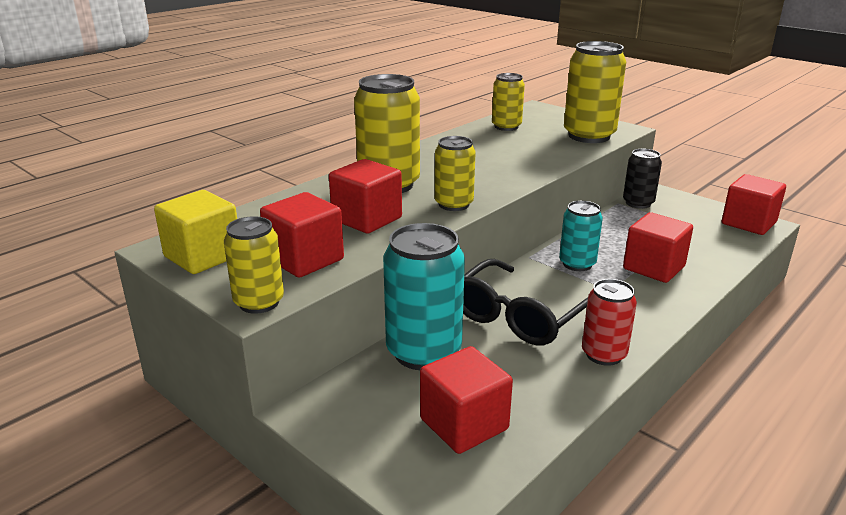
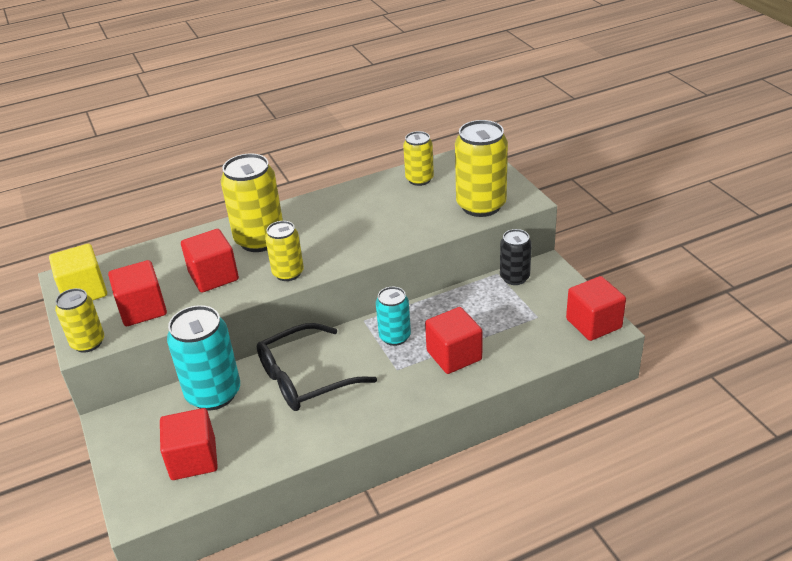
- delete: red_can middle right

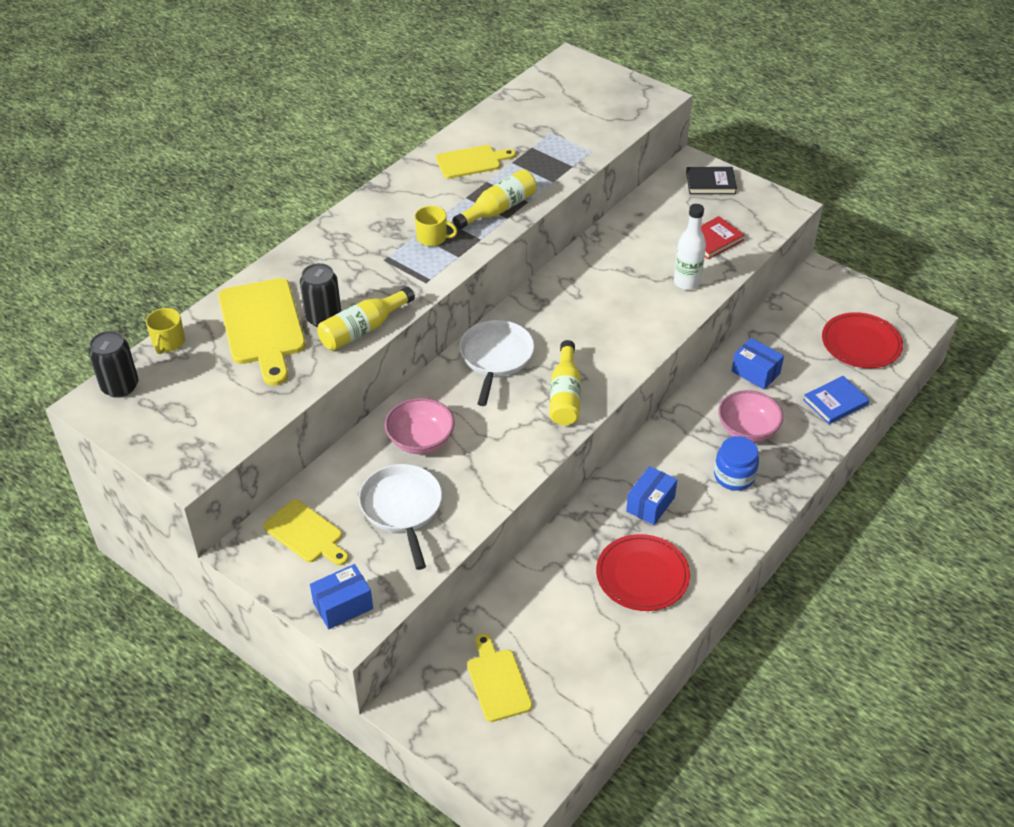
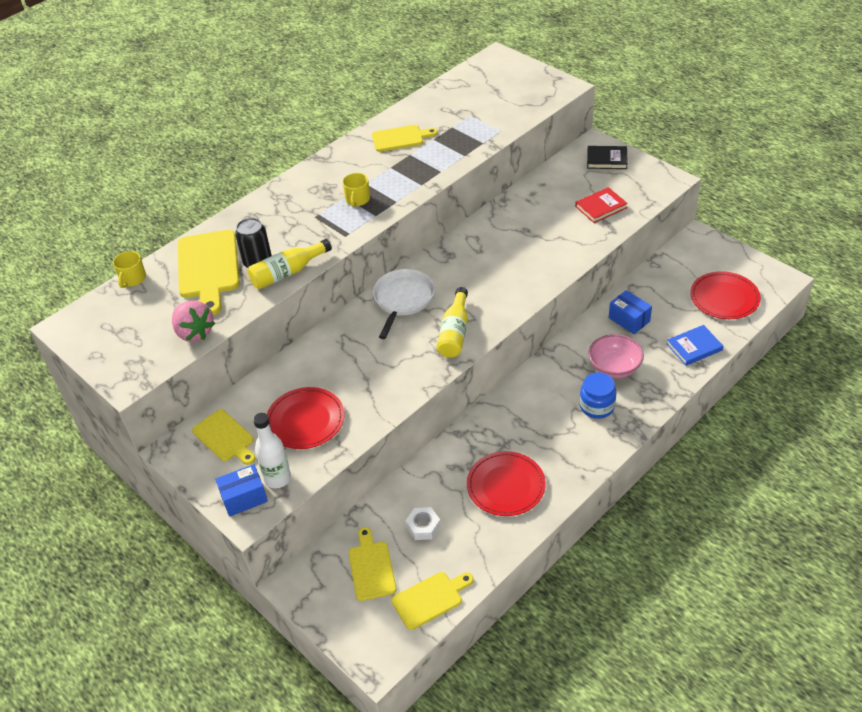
- insert: pink_strawberry middle left
- move: white_bottle top right to middle left
- replace: white_pan (1st from left) centre to red_plate (1st from left) centre
- rotate: yellow_mug (2nd from left) top centre = top centre 75 degrees clockwise
- insert: yellow_cutting_board (5th from left) bottom centre
- insert: white_nut bottom centre
- delete: black_can (1st from left) middle left
- delete: pink_bowl (1st from left) centre
- delete: yellow_bottle (2nd from left) top centre
- delete: blue_box (2nd from left) centre

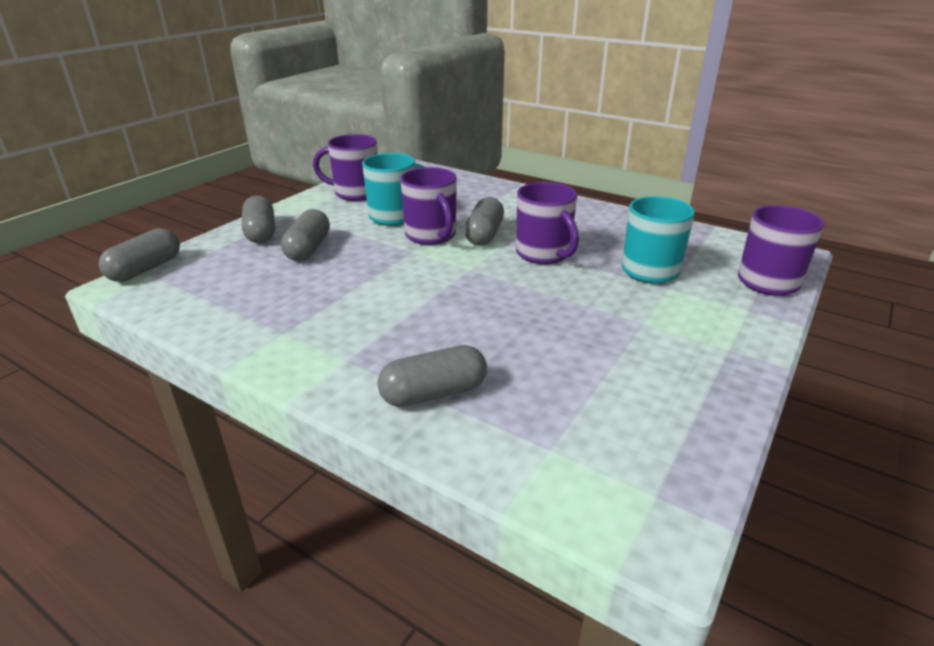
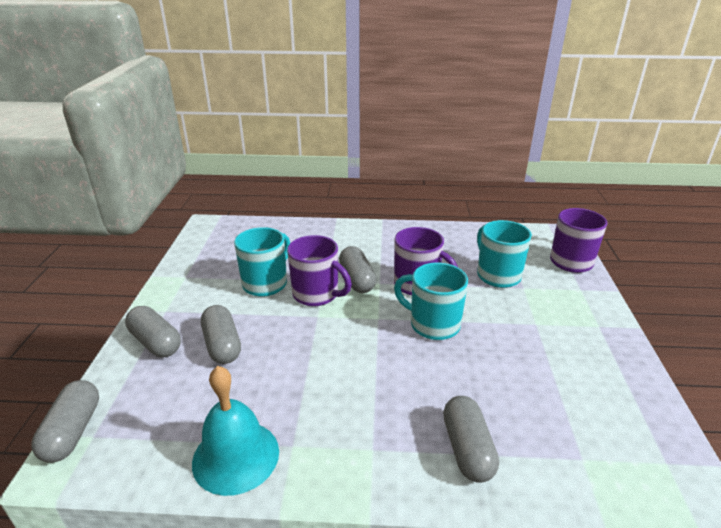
- insert: turquoise_bell bottom left
- insert: turquoise_mug (2nd from left) centre
- rotate: grey_capsule (4th from left in the first image) centre = bottom centre 45 degrees counterclockwise
- delete: purple_mug (1st from left) top centre

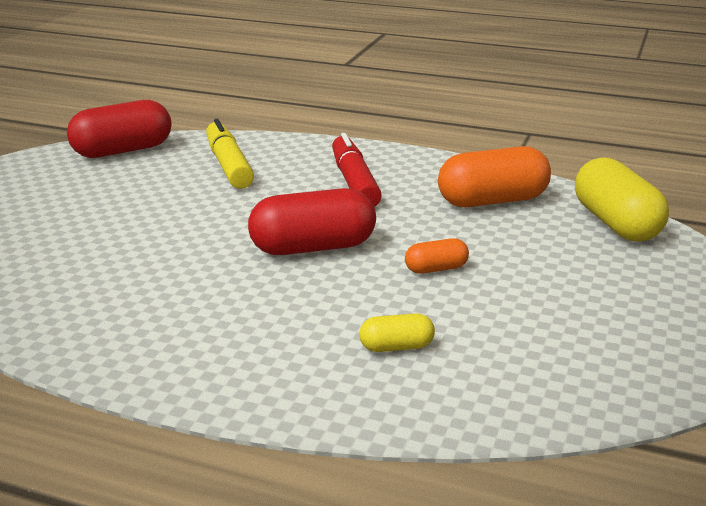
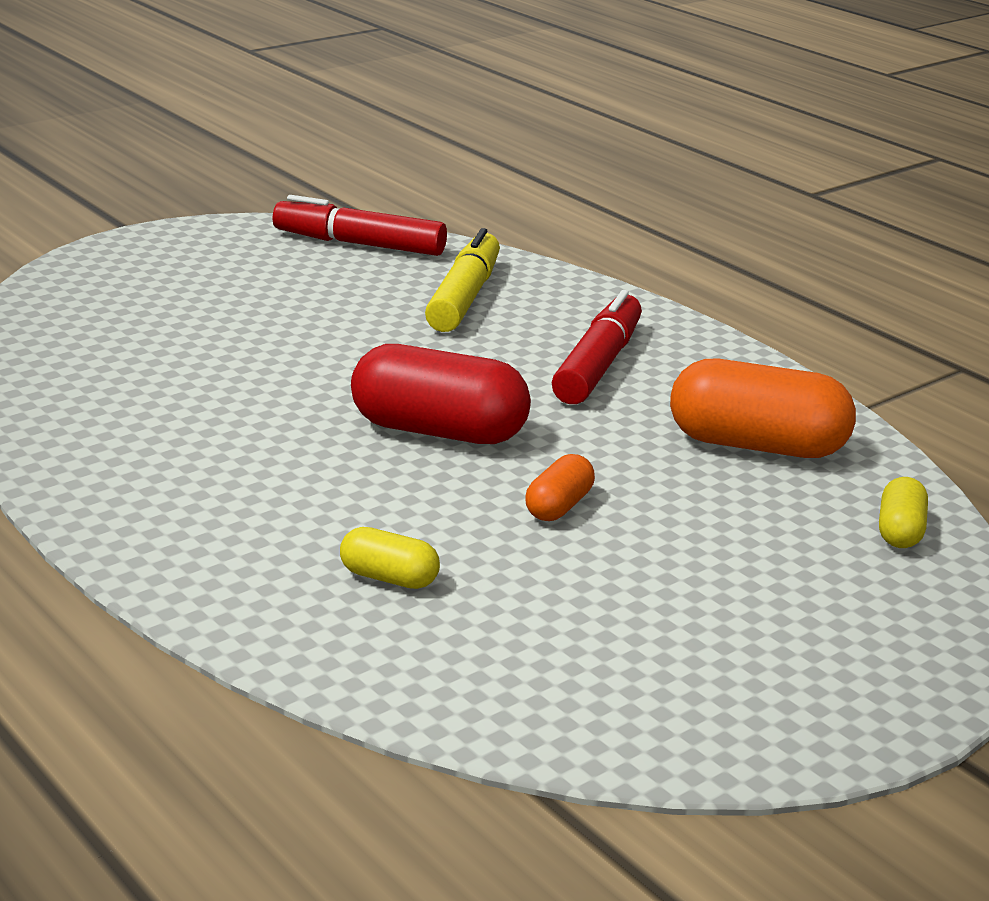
- replace: red_capsule (1st from left) top left to red_marker (1st from left) top centre
- rotate: orange_capsule (1st from left) centre = centre 75 degrees counterclockwise
- resize: yellow_capsule (2nd from left) middle right = middle right x0.49

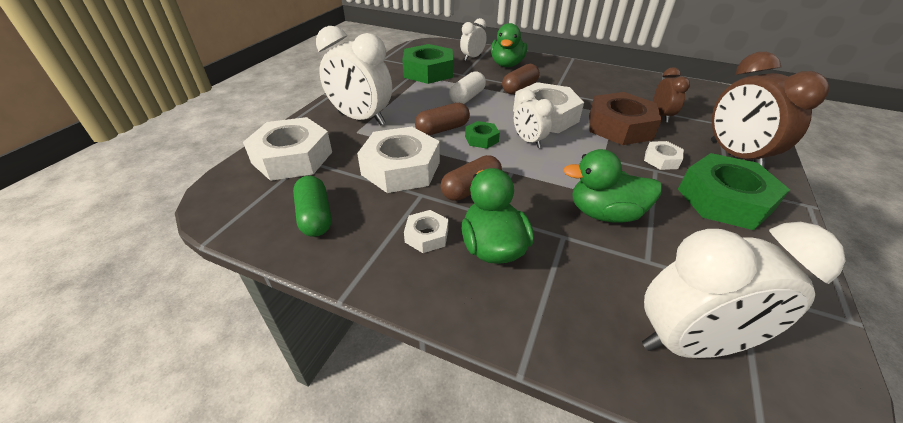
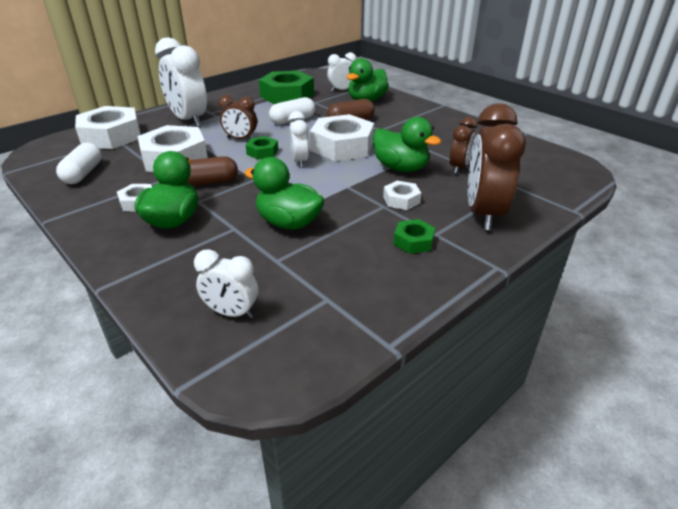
- recolor: green_capsule centre to white_capsule (1st from left) top left
- resize: white_clock (4th from left in the first image) bottom right = centre x0.54
- replace: brown_capsule (1st from left) top centre to brown_clock (1st from left) top centre
- replace: brown_nut top right to green_duck (4th from left) top centre
- resize: green_nut (3rd from left) middle right = centre x0.48

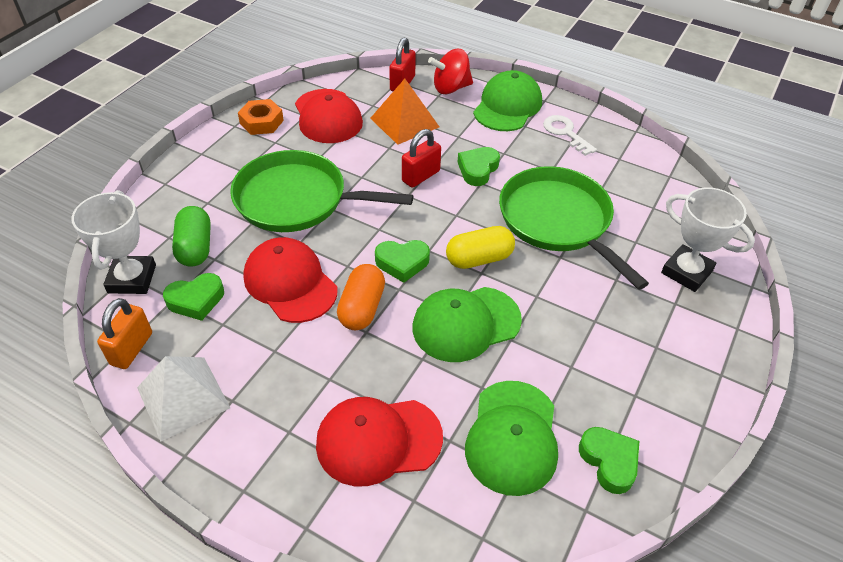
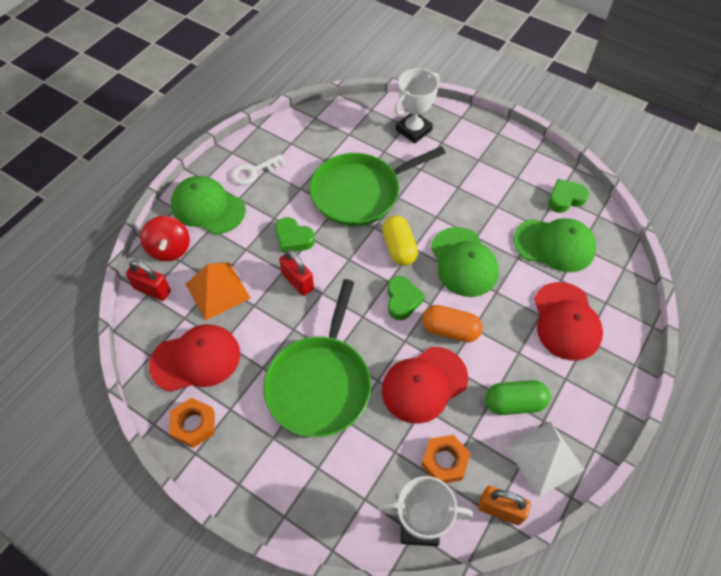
- replace: green_heart (1st from left) middle left to orange_nut (2nd from left) bottom centre
- move: green_capsule middle left to bottom right

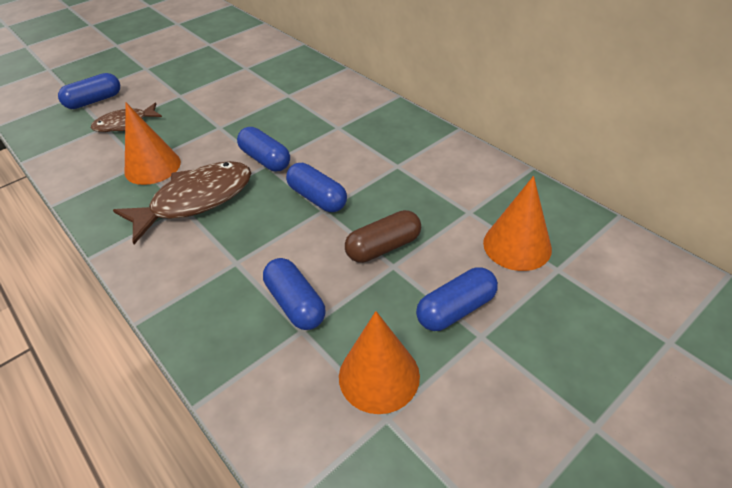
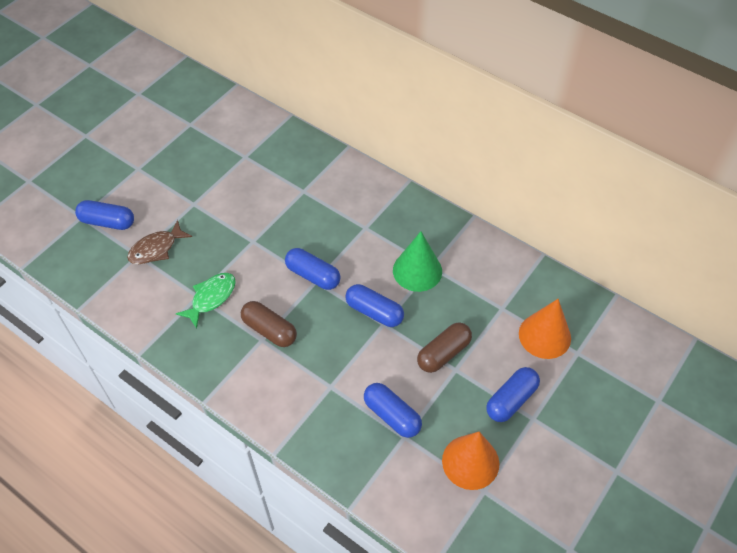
- rotate: blue_capsule (1st from left) top left = middle left 60 degrees clockwise
- replace: orange_cone (1st from left) top left to green_fish middle left
- replace: brown_fish (2nd from left) middle left to brown_capsule (1st from left) centre
- insert: green_cone centre

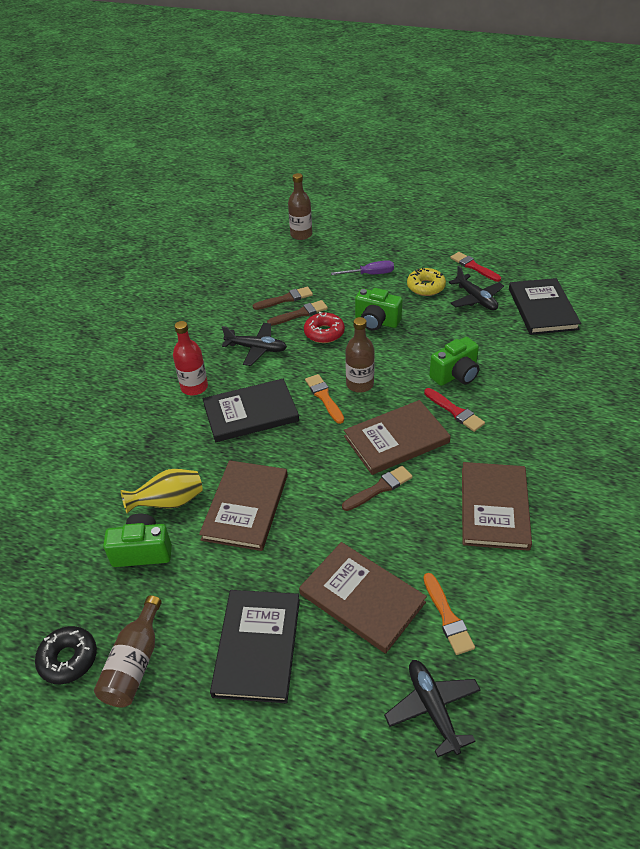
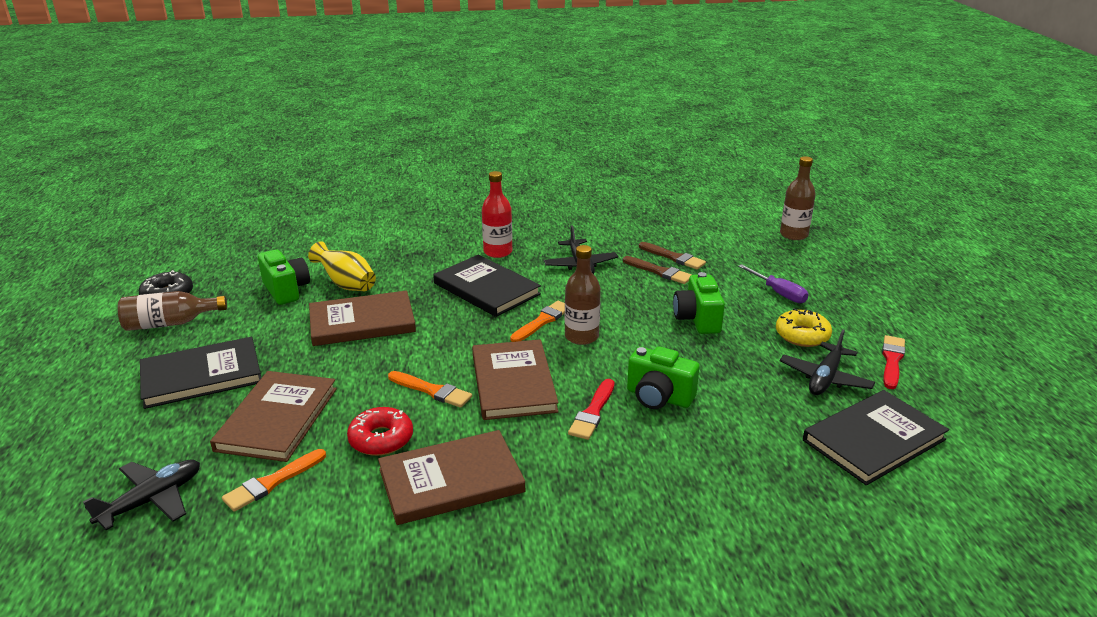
- move: red_donut centre to bottom centre
- recolor: brown_brush (3rd from left) centre to orange_brush (2nd from left) centre
- rotate: brown_book (3rd from left in the first image) centre = centre 45 degrees clockwise

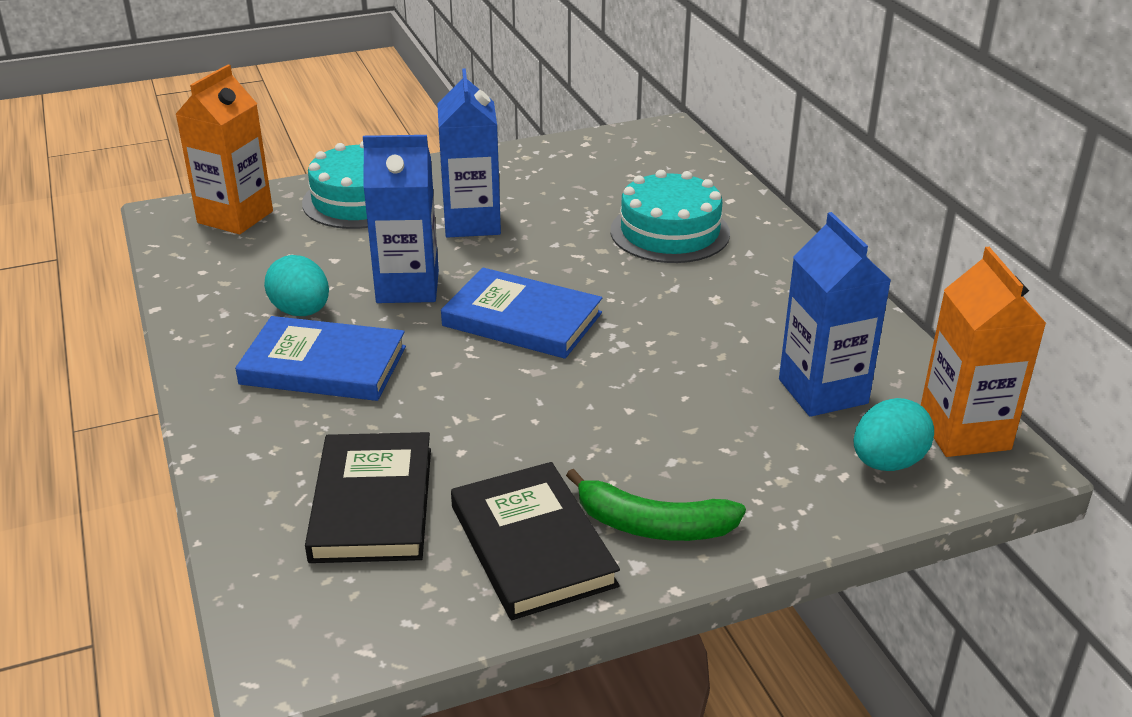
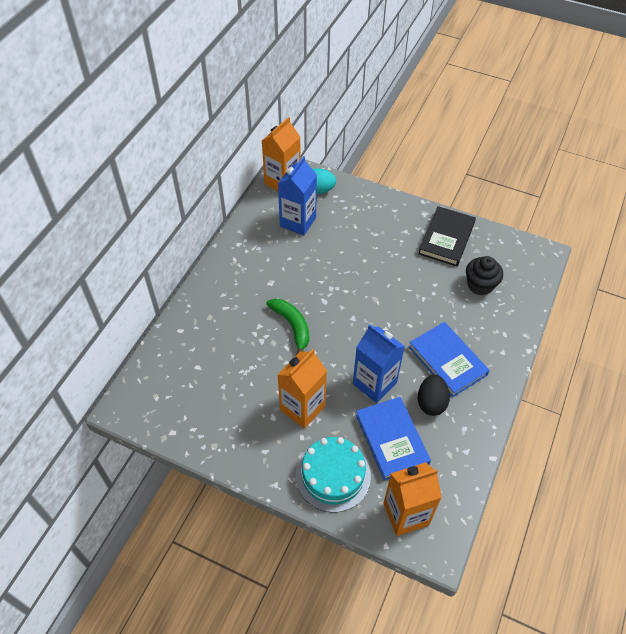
- move: green_banana bottom centre to centre
- recolor: blue_carton (2nd from left) top centre to orange_carton (2nd from left) centre
- move: blue_book (2nd from left in the first image) centre to blue_book (1st from left) bottom centre
- recolor: turquoise_egg (1st from left) middle left to black_egg middle right
- replace: black_book (1st from left) bottom left to black_cupcake middle right
- delete: turquoise_cake (2nd from left) top centre

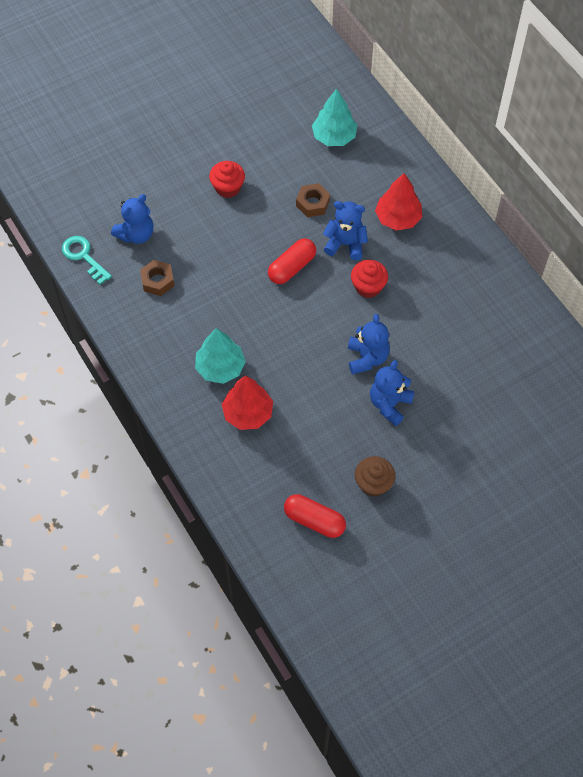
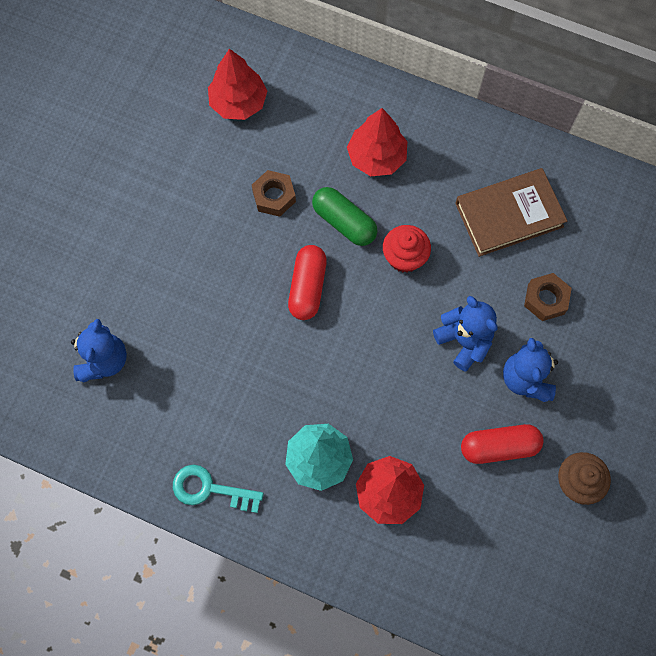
- move: turquoise_key middle left to bottom left
- recolor: turquoise_tree (2nd from left) top centre to red_tree (1st from left) top centre
- replace: blue_teddy_bear (2nd from left) top centre to green_capsule top centre
- insert: brown_book top right
- move: red_capsule (2nd from left) centre to bottom right
- move: brown_nut (1st from left in the first image) middle left to brown_nut (2nd from left) middle right
- delete: red_cupcake (1st from left) top centre

